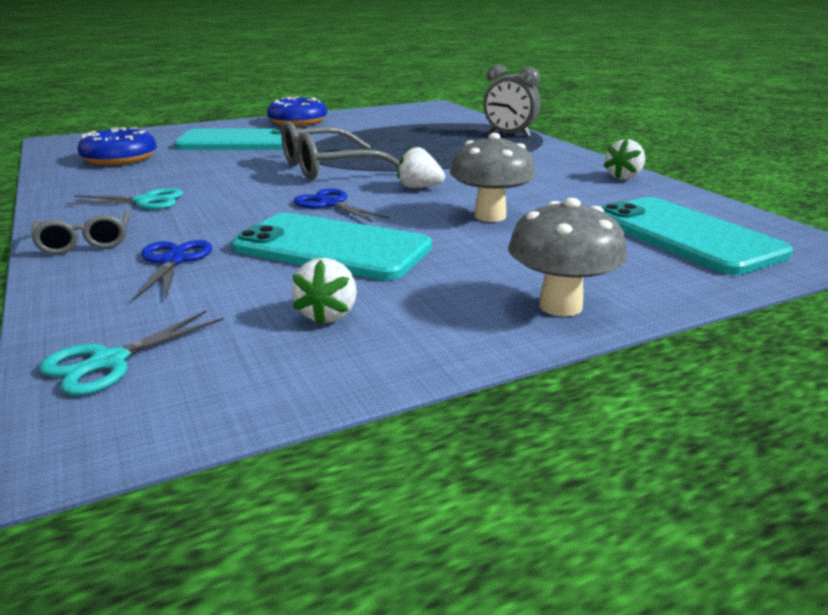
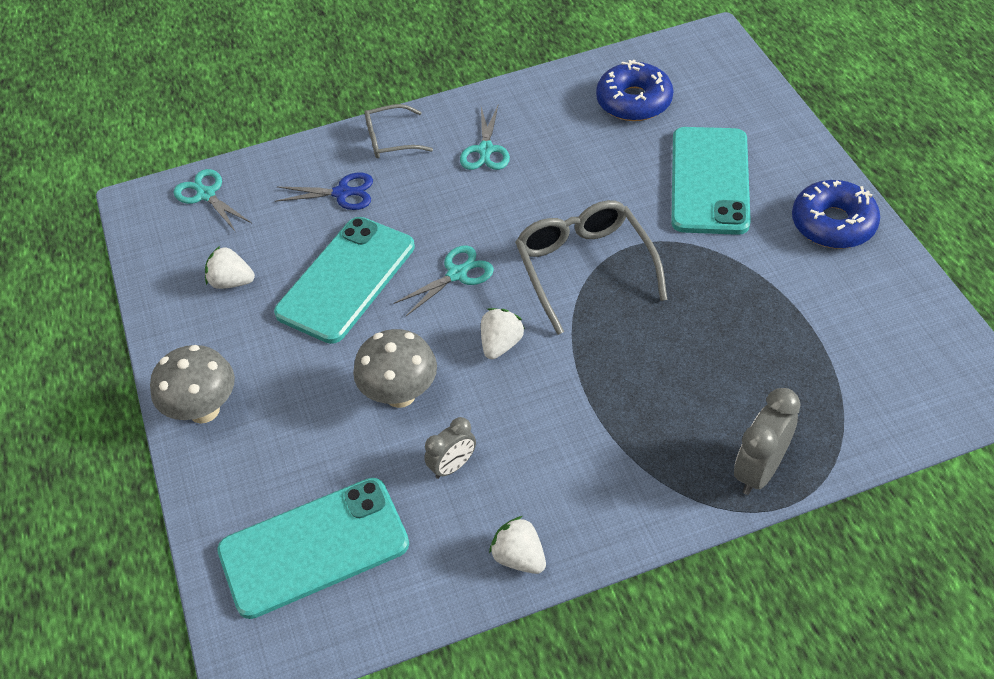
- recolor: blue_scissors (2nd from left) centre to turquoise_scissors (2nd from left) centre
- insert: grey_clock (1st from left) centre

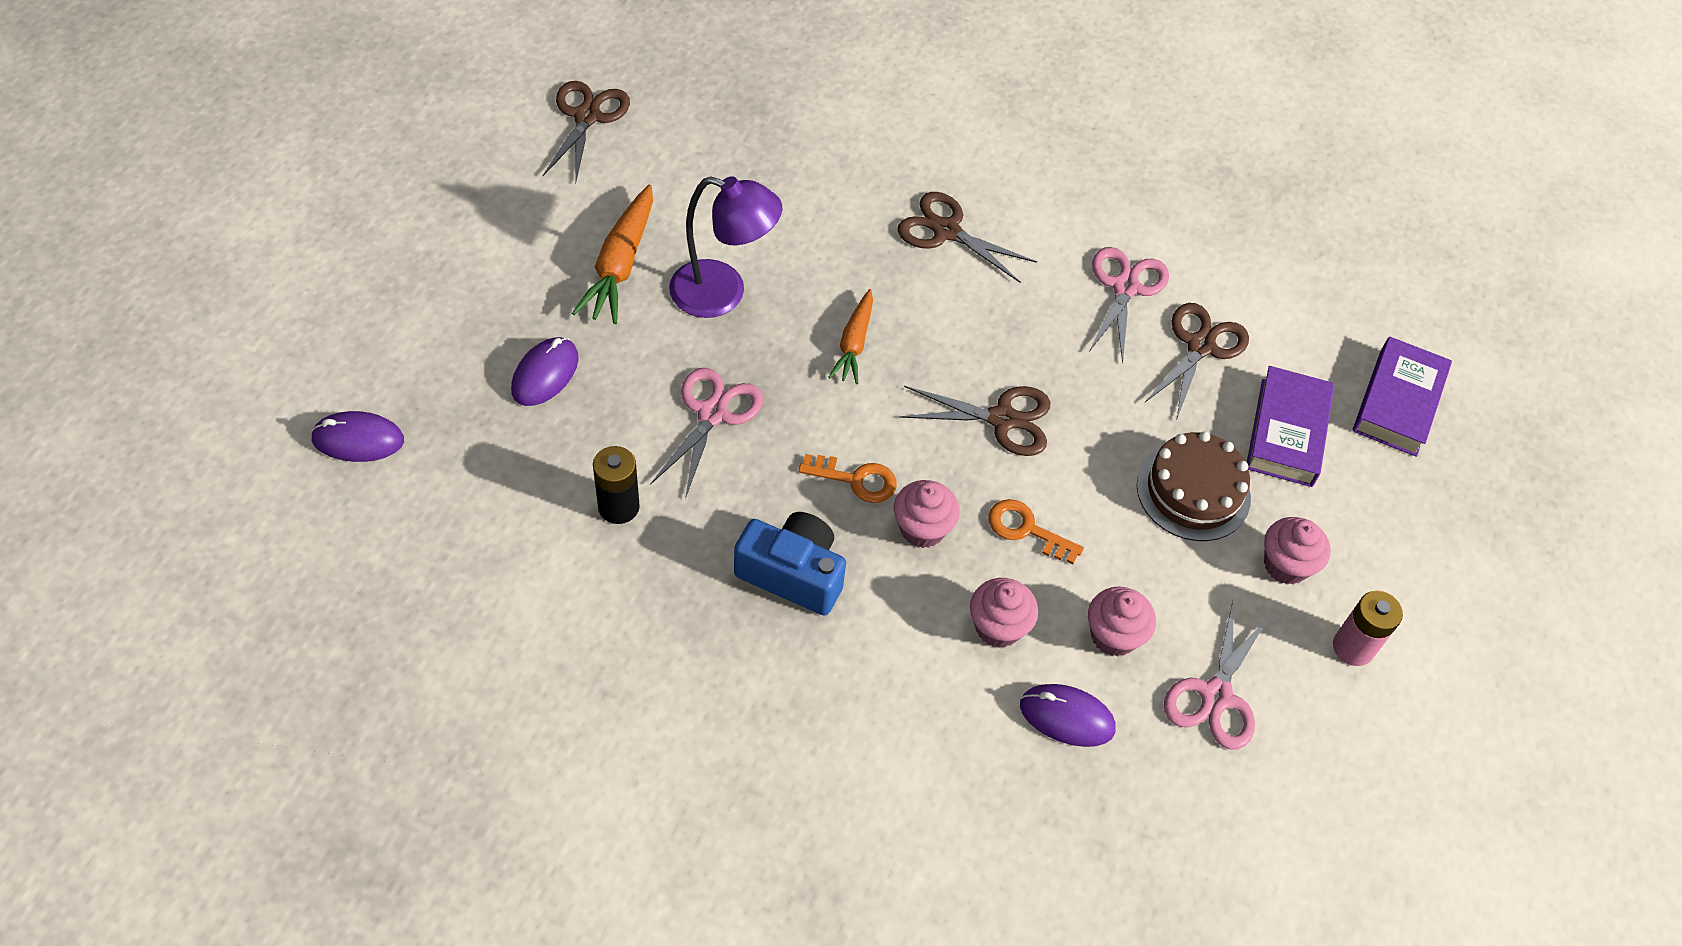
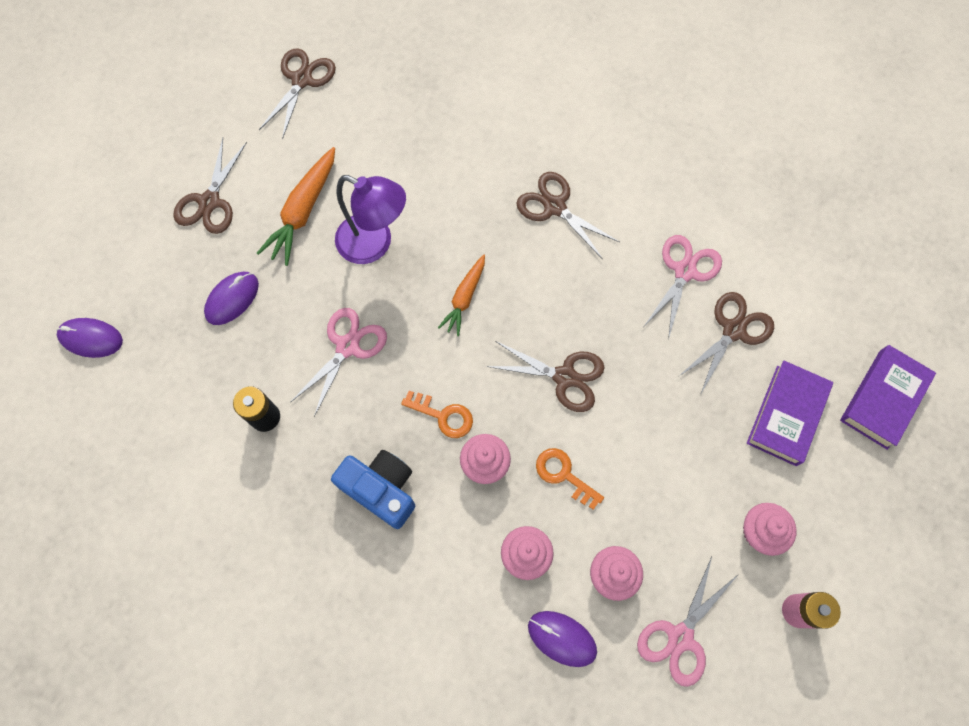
- insert: brown_scissors (1st from left) top left
- delete: brown_cake middle right

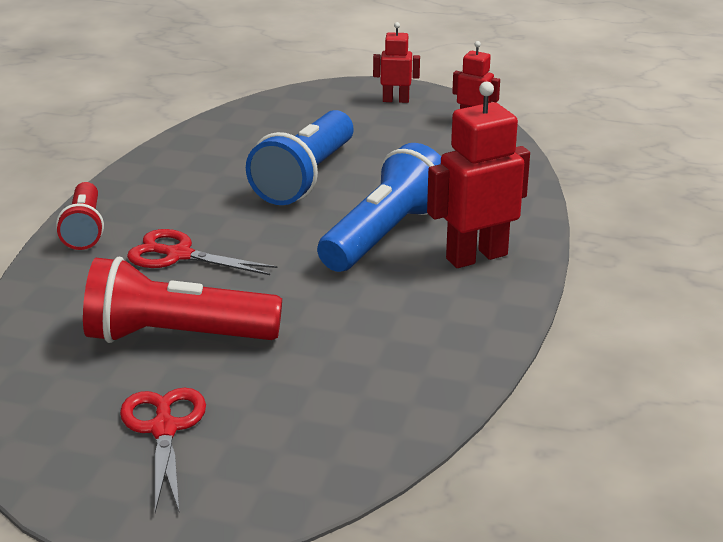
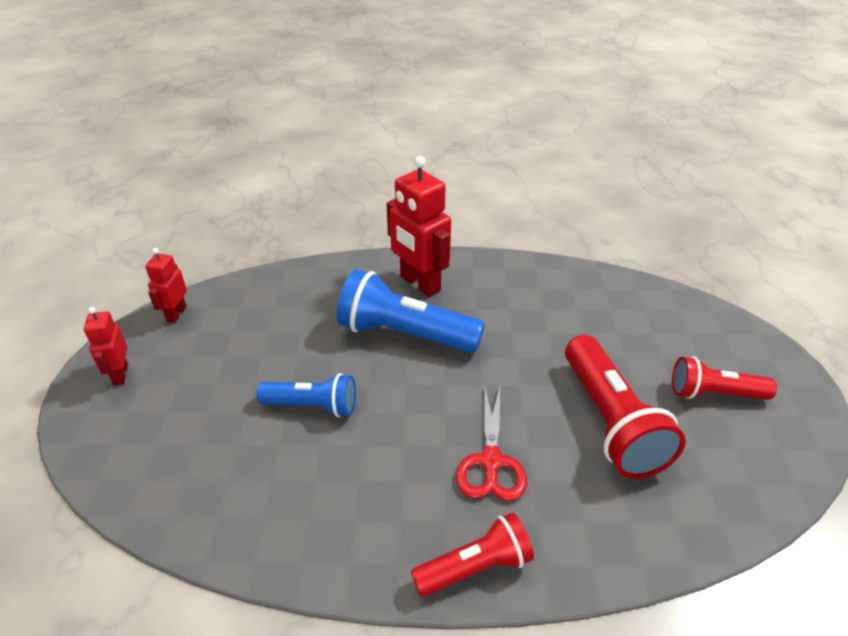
- resize: blue_flashlight (1st from left) top centre = centre x0.61
- replace: red_scissors (1st from left) bottom left to red_flashlight (3rd from left) middle right

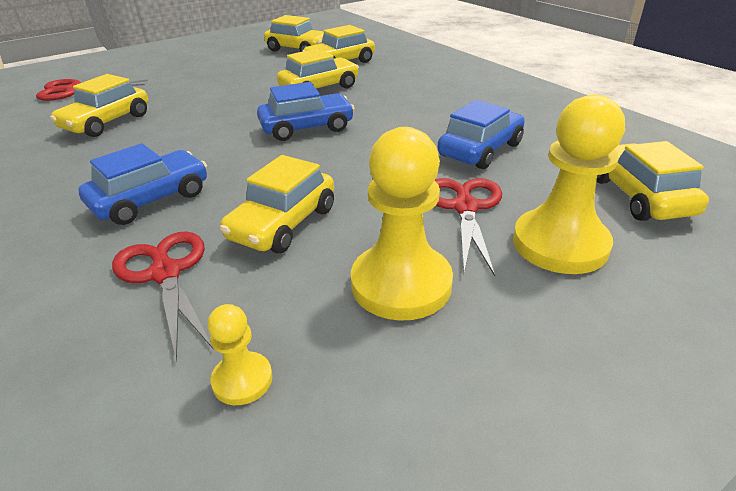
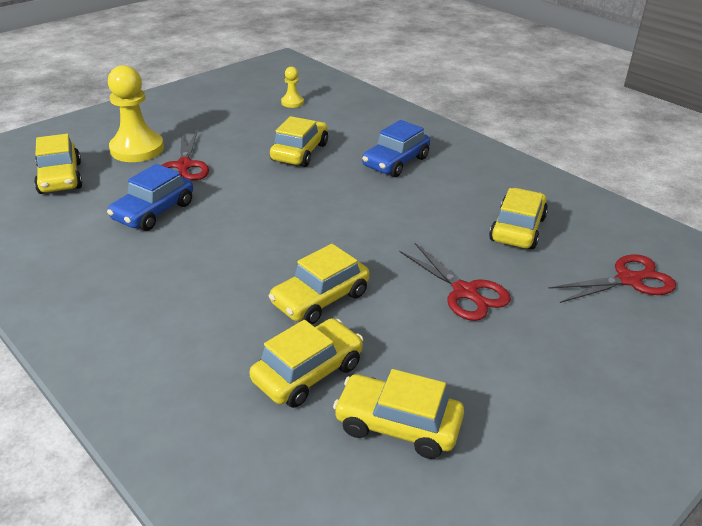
- move: red_scissors (2nd from left) middle left to centre
- delete: blue_car (2nd from left) top centre
- delete: yellow_pawn (2nd from left) centre

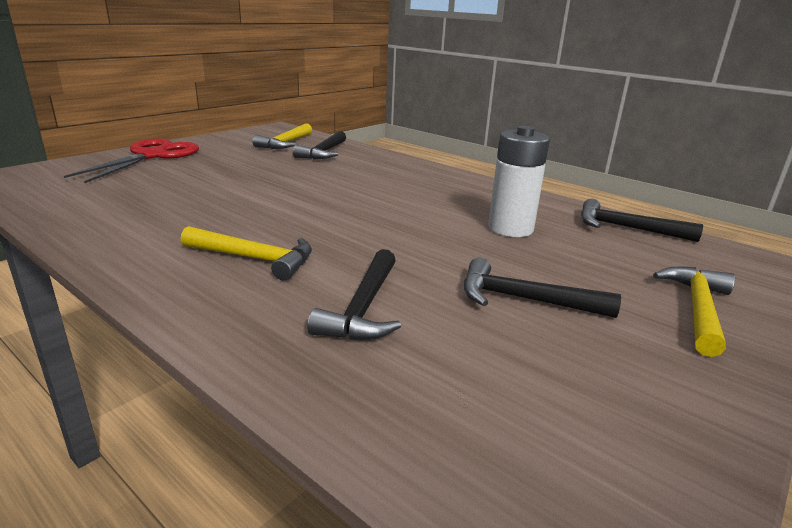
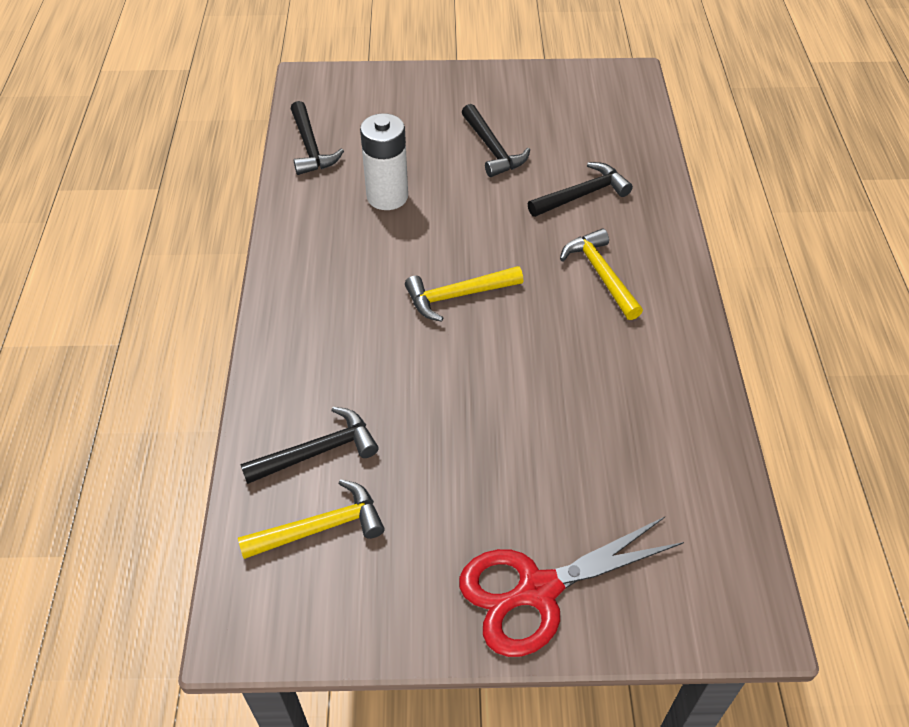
- move: yellow_hammer (3rd from left in the first image) middle right to yellow_hammer (2nd from left) centre

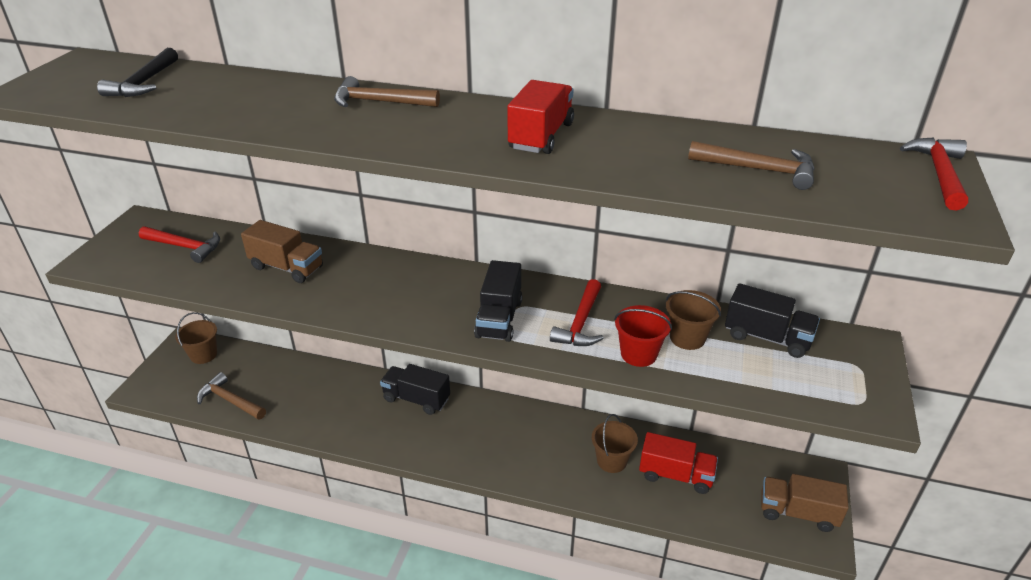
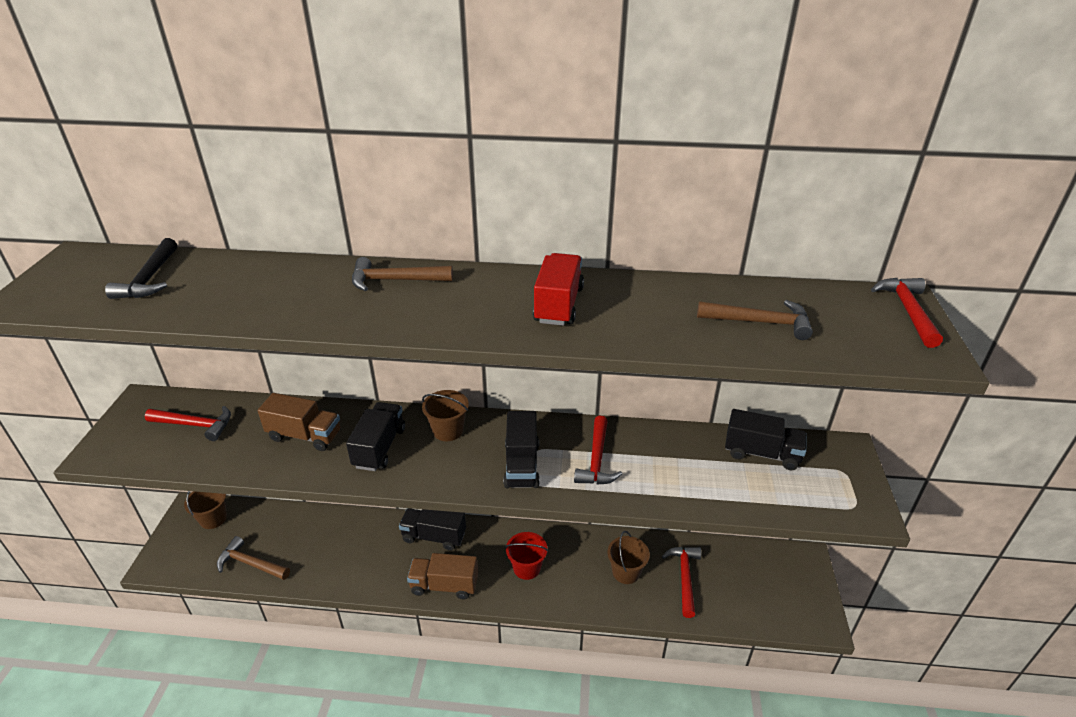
- insert: black_truck (1st from left) centre
- move: brown_truck (2nd from left) bottom right to bottom centre
- move: brown_bucket (3rd from left in the first image) middle right to brown_bucket (2nd from left) centre
- move: red_bucket centre to bottom centre
- replace: red_truck (2nd from left) bottom centre to red_hammer (3rd from left) bottom centre

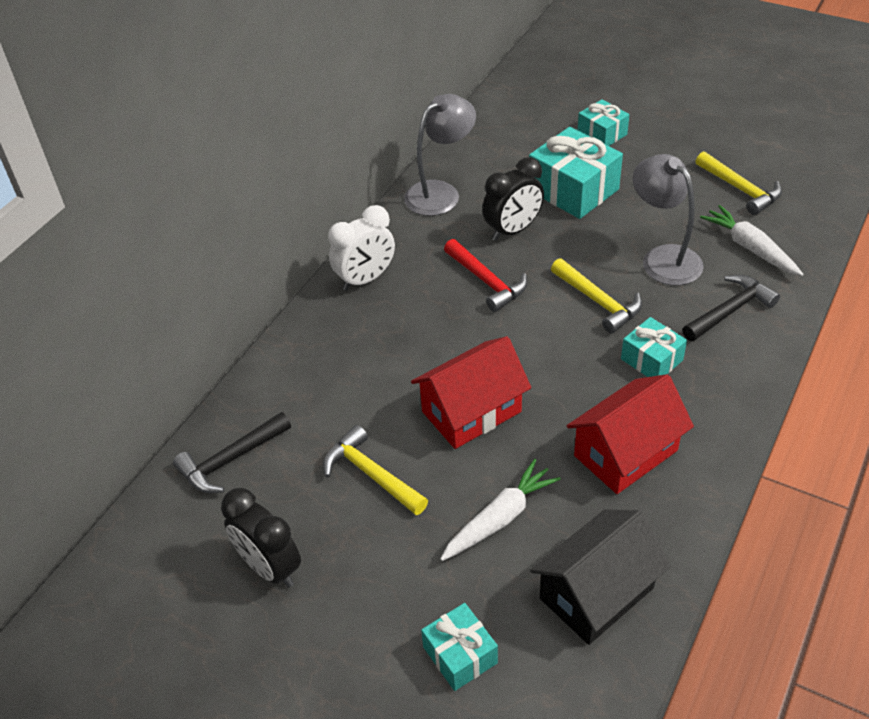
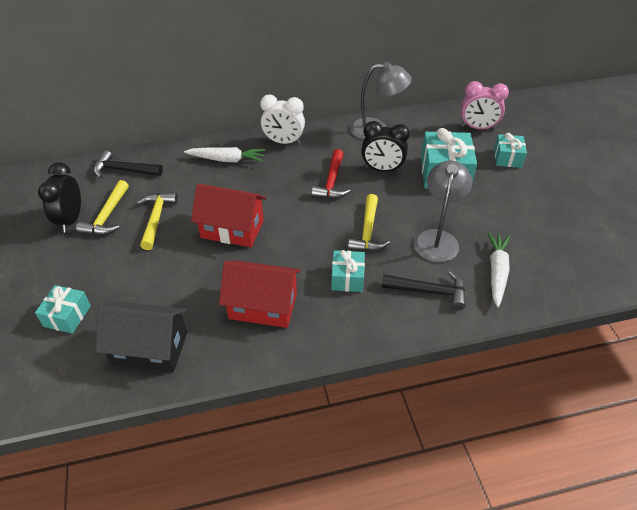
- move: yellow_hammer (3rd from left in the first image) top right to yellow_hammer (1st from left) middle left
- move: white_carrot (1st from left) bottom centre to top centre
- insert: pink_clock top right

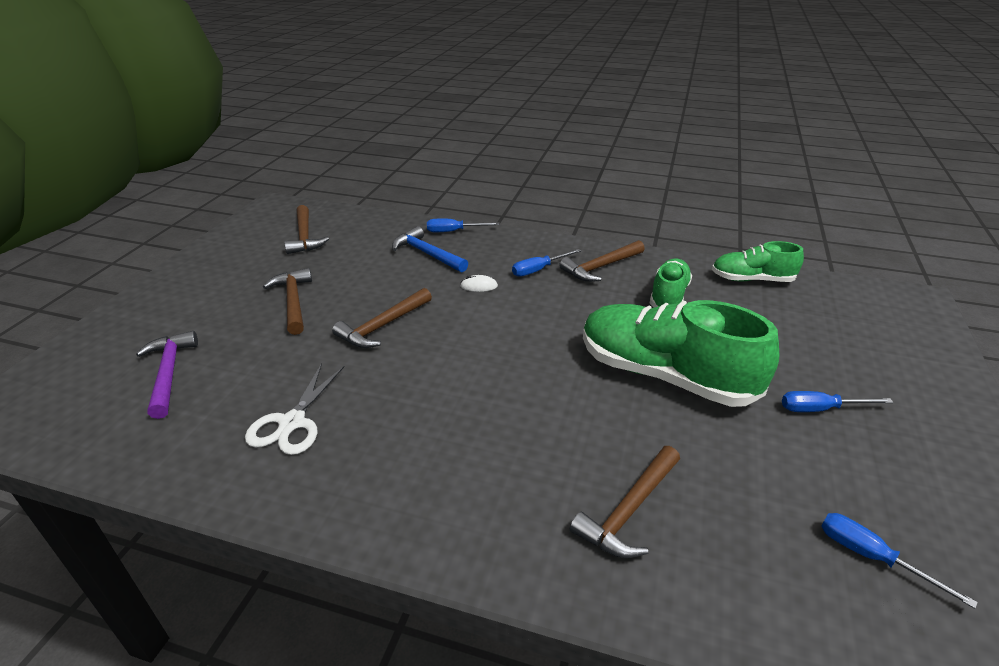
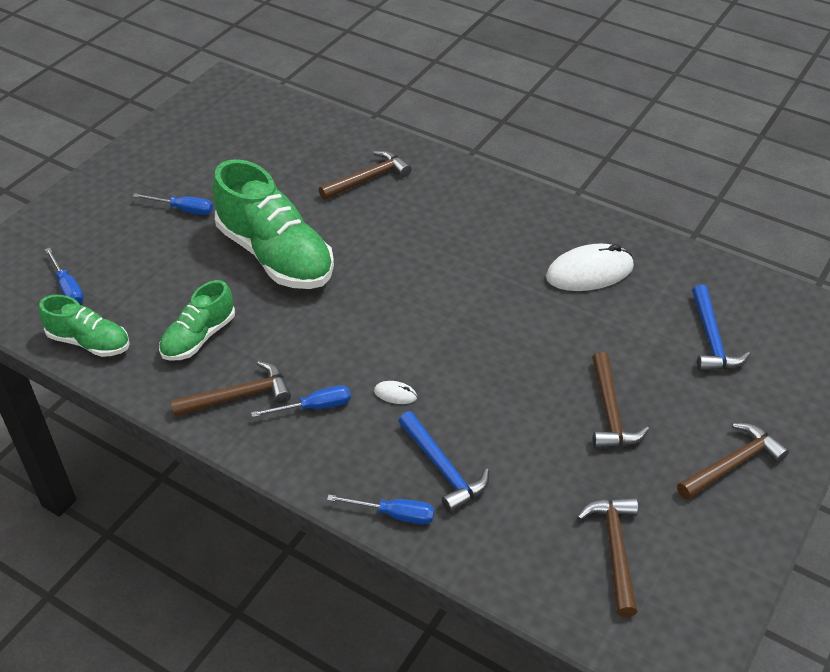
- move: blue_screwdriver (4th from left in the first image) bottom right to blue_screwdriver (1st from left) middle left
- replace: white_scissors middle left to white_mouse (2nd from left) middle right
- move: brown_hammer (3rd from left in the first image) centre to brown_hammer (5th from left) bottom right
- recolor: purple_hammer middle left to blue_hammer (2nd from left) middle right

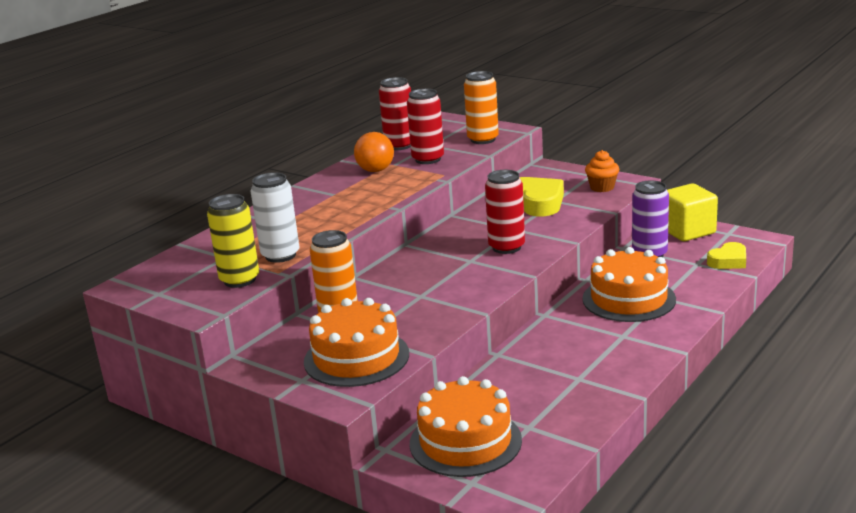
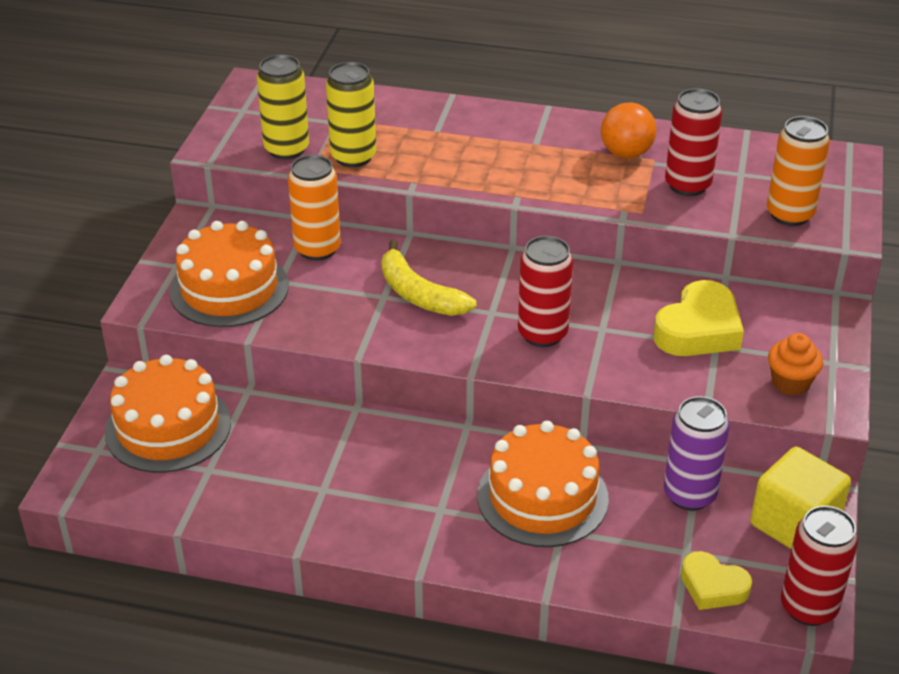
- recolor: white_can middle left to yellow_can (2nd from left) top centre
- insert: yellow_banana centre
- move: red_can (1st from left in the first image) top centre to red_can (3rd from left) bottom right

